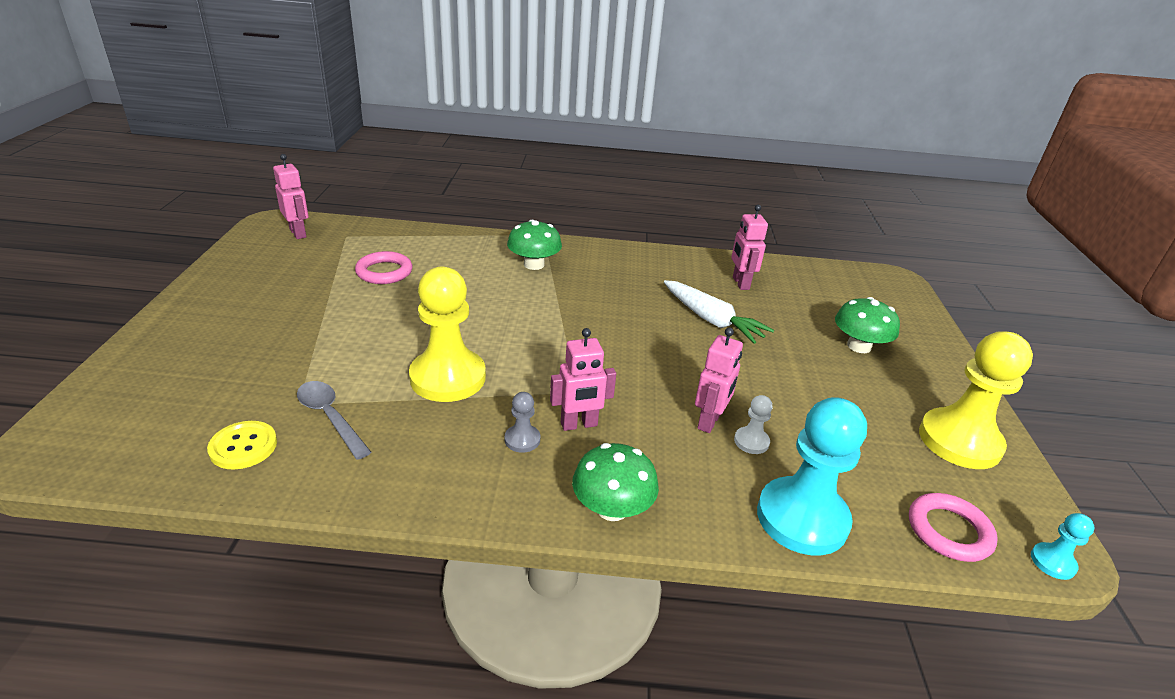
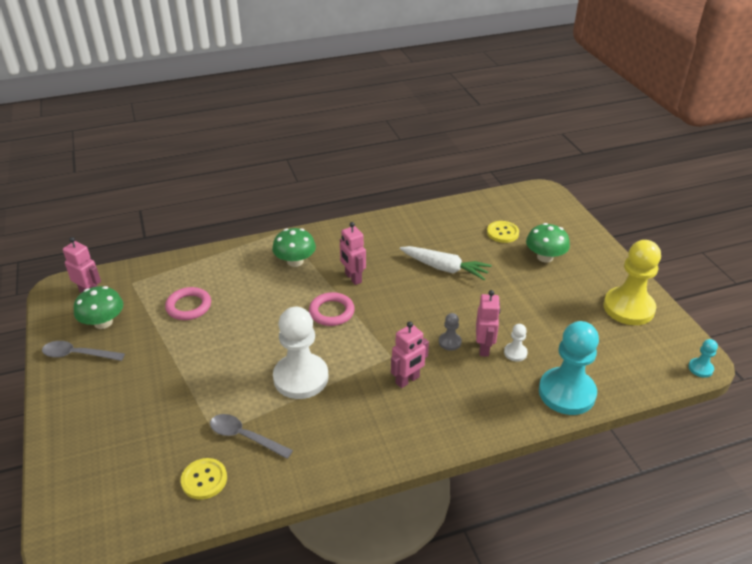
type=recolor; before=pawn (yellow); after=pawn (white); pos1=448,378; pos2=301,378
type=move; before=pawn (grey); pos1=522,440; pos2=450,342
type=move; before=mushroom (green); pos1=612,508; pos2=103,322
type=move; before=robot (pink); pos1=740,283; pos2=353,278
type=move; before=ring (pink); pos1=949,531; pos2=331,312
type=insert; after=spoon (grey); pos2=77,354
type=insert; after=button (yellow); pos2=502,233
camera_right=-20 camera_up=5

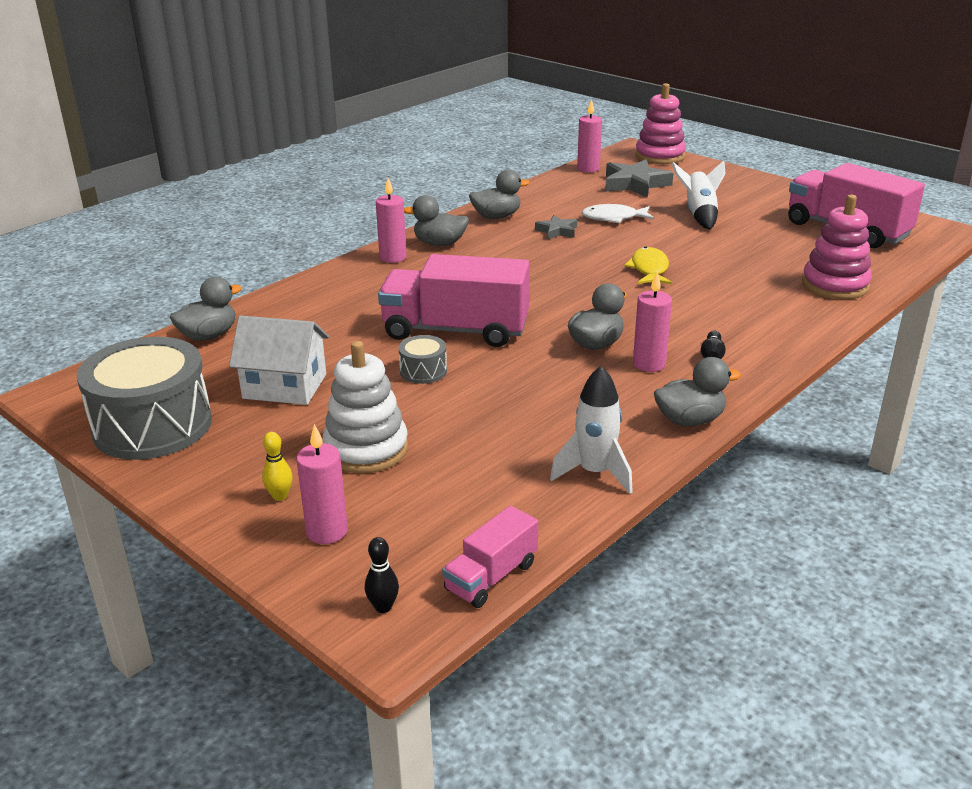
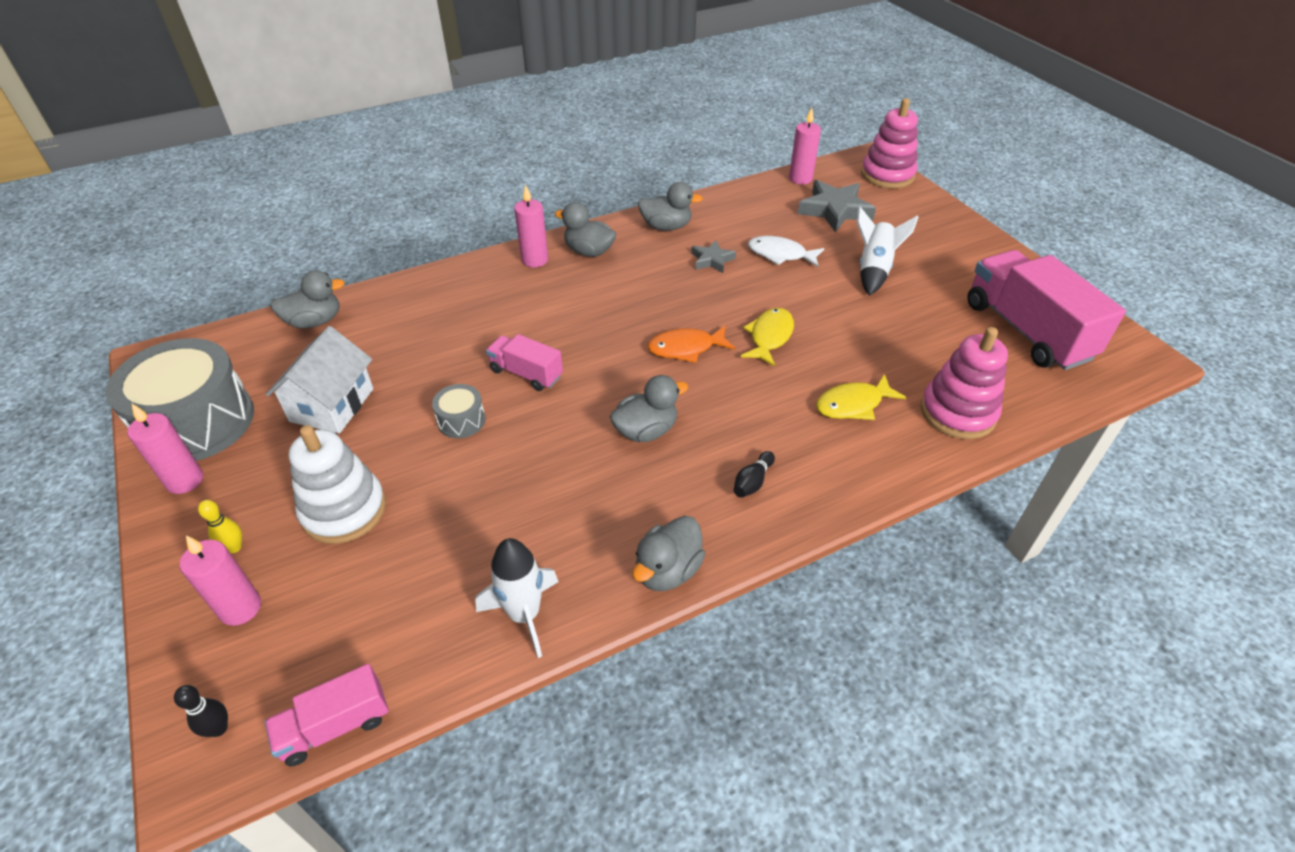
type=rotate; before=house (white); pos1=285,386; pos2=332,405; turn=75
type=resize; before=truck (pink); pos1=455,330; pos2=526,373; scale=0.51
type=move; before=candle (pink); pos1=649,364; pos2=185,480
type=rotate; before=duck (grey); pos1=690,420; pos2=667,570; turn=120
type=insert; after=fish (orange); pos2=686,348
type=insert; after=fish (yellow); pos2=853,404
camera_right=20 camera_up=15

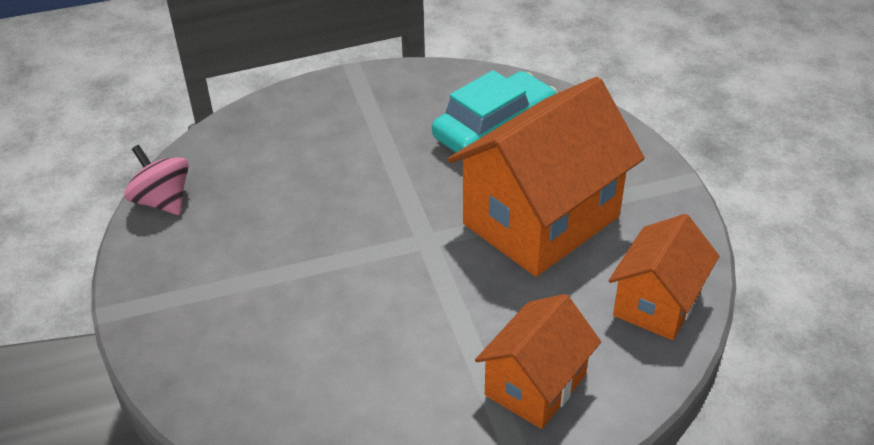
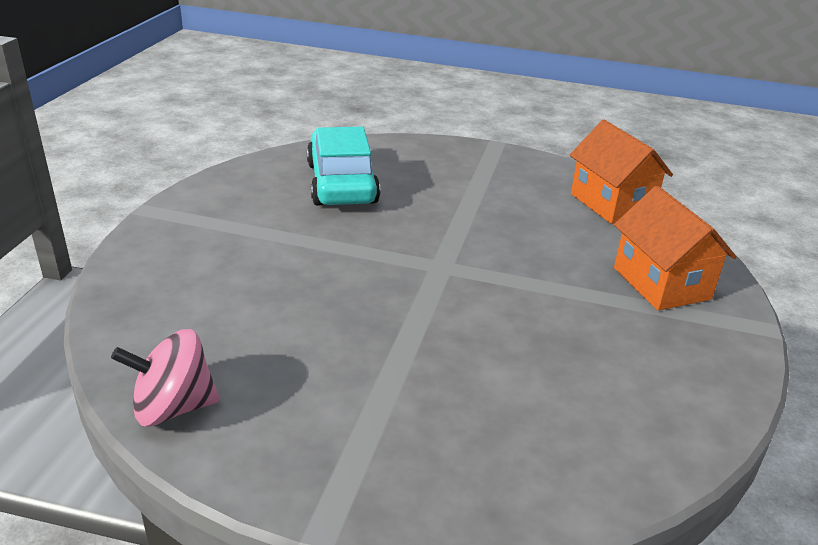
type=delete; before=house (orange); pos1=541,220
camera_right=-60 camera_up=-10

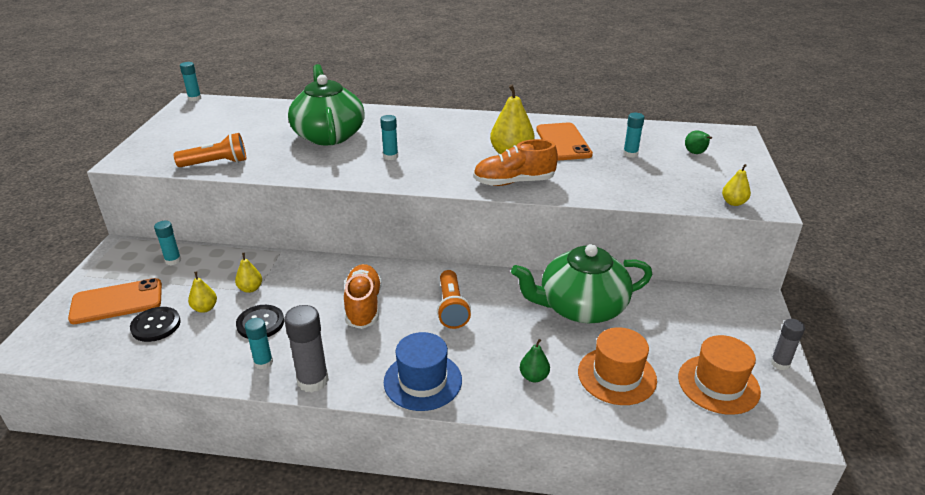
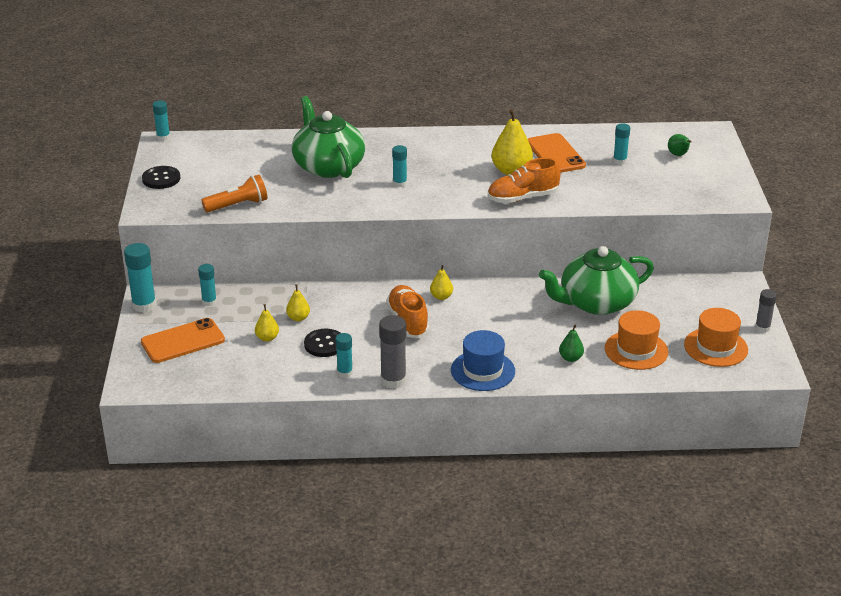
type=move; before=button (black); pos1=156,325; pos2=161,179
type=delete; before=flashlight (orange); pos1=451,308
type=move; before=pear (yellow); pos1=733,203; pos2=441,297
type=insert; after=glue stick (turquoise); pos2=144,305
camera_right=-10 camera_up=0

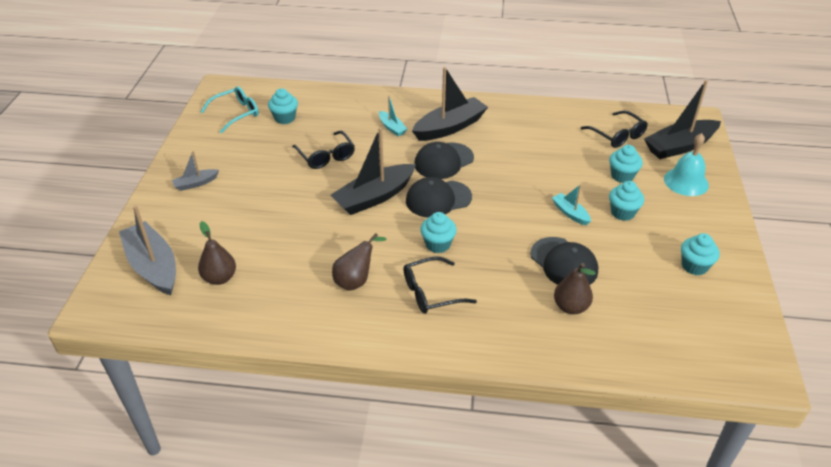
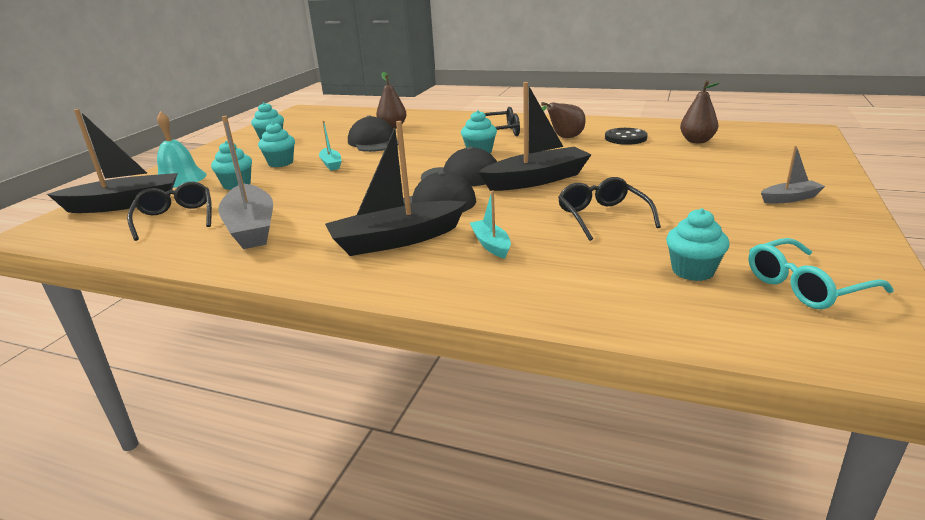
type=move; before=boat (grey); pos1=153,266; pos2=251,228
type=insert; after=button (black); pos2=625,138
camera_right=-165 camera_up=-15

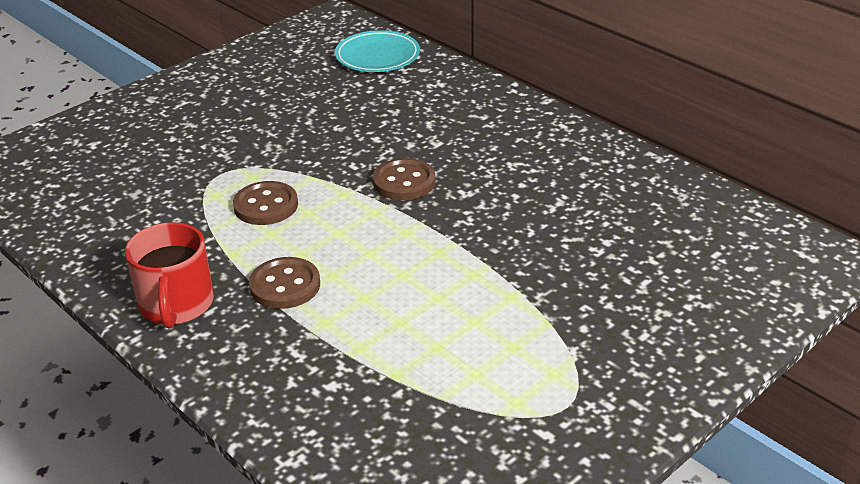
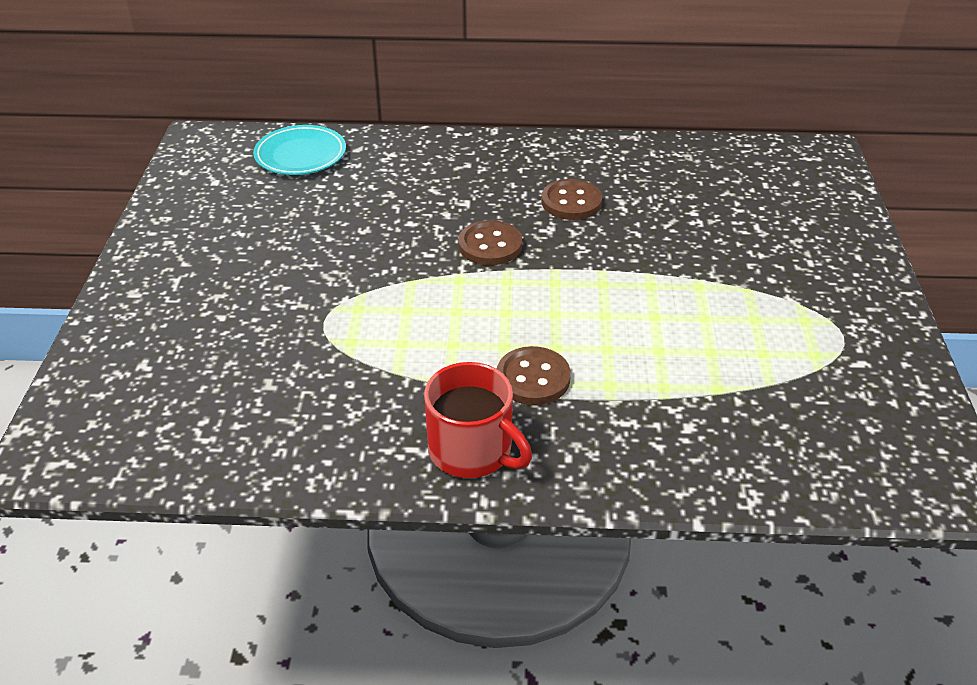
type=move; before=button (brown); pos1=266,206; pos2=571,202
camera_right=-45 camera_up=5

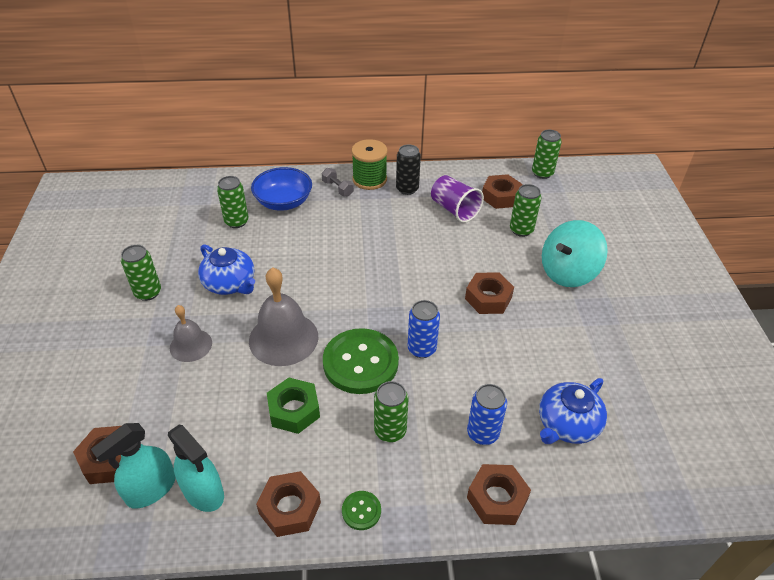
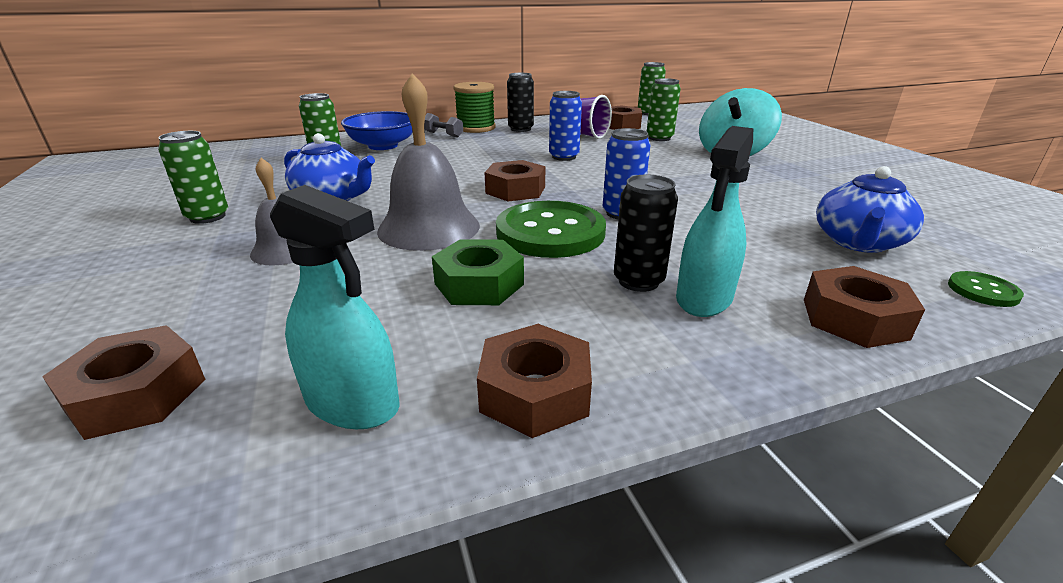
type=move; before=spray bottle (turquoise); pos1=151,489; pos2=704,298
type=move; before=button (green); pos1=361,511; pos2=983,291
type=recolor; before=can (green); after=can (black); pos1=390,431; pos2=638,281
type=move; before=nut (brown); pos1=488,298; pos2=515,190
type=move; before=can (blue); pos1=482,433; pos2=564,157
camera_right=-15 camera_up=-15

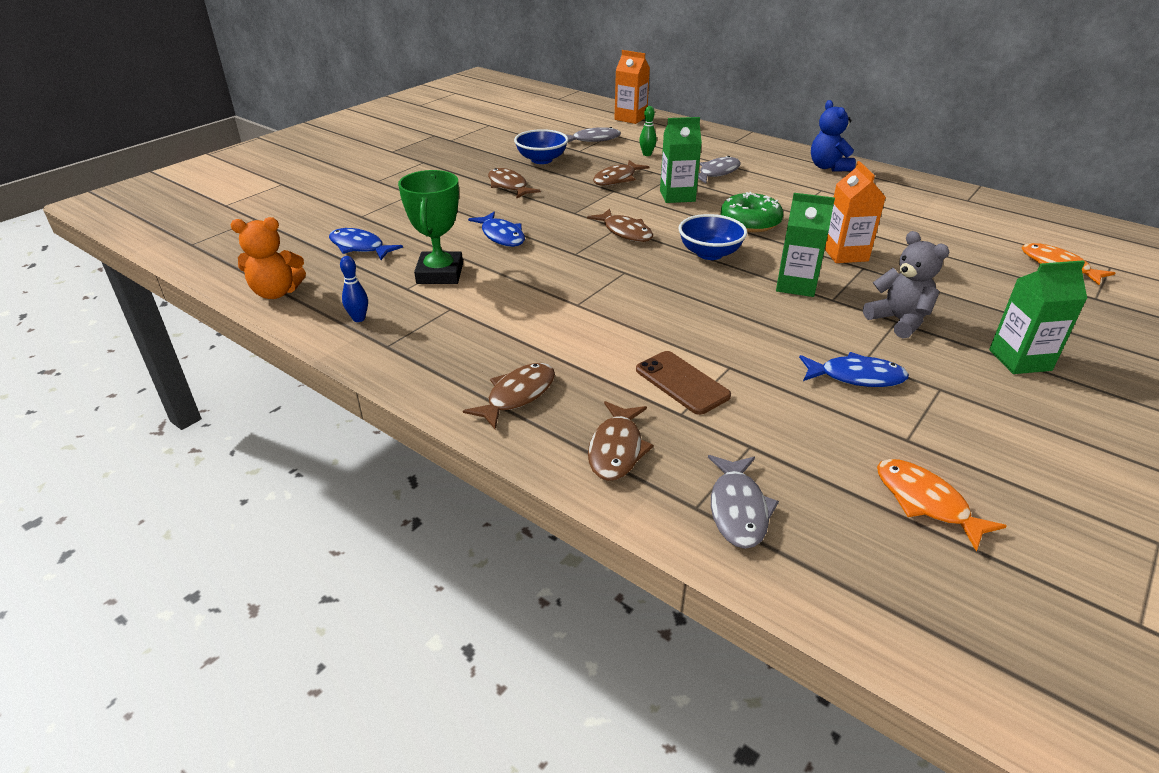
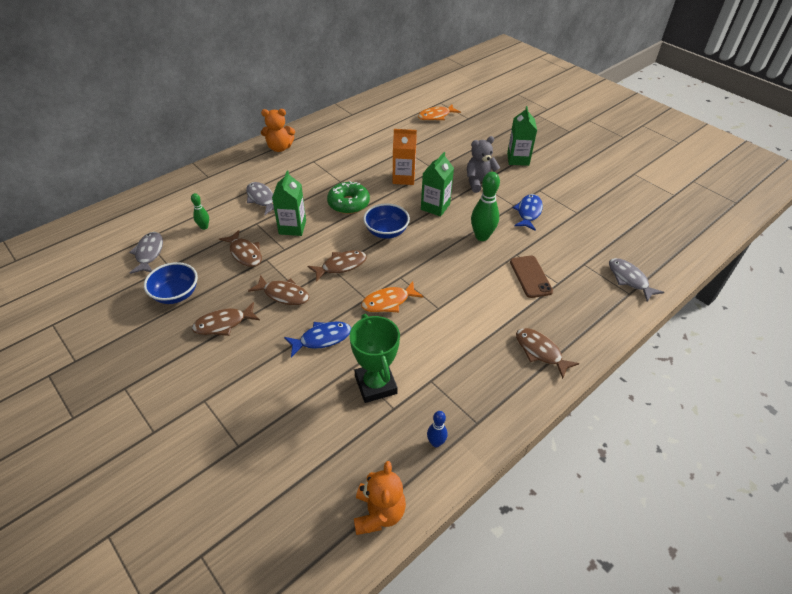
type=delete; before=fish (blue); pos1=360,247
type=rotate; before=trophy (green); pos1=440,274; pos2=375,385; turn=60
type=move; before=fish (brown); pos1=616,449; pos2=283,294
type=delete; before=carton (orange); pos1=630,118
type=rotate; before=phone (brown); pos1=682,383; pos2=530,276; turn=-75
type=rotate; before=fish (grey); pos1=738,509; pos2=629,279; turn=-135
type=recolor; before=teddy bear (blue); after=teddy bear (orange); pos1=828,167; pos2=279,148
type=move; before=fish (orange); pos1=926,502; pos2=388,302
type=insert; after=bowling pin (green); pos2=482,236
camera_right=-80 camera_up=10

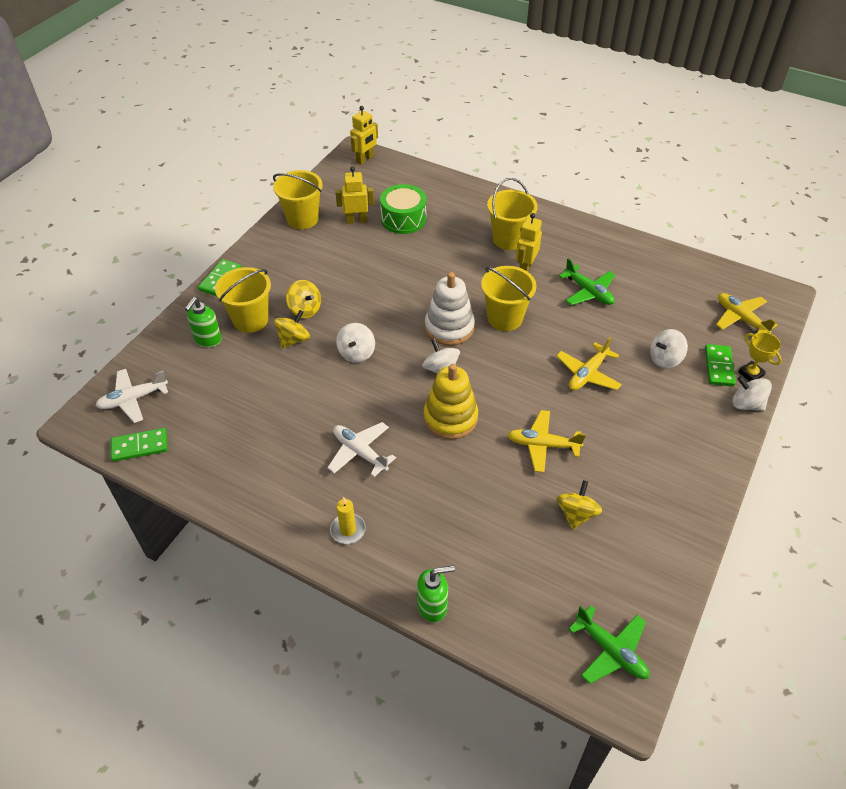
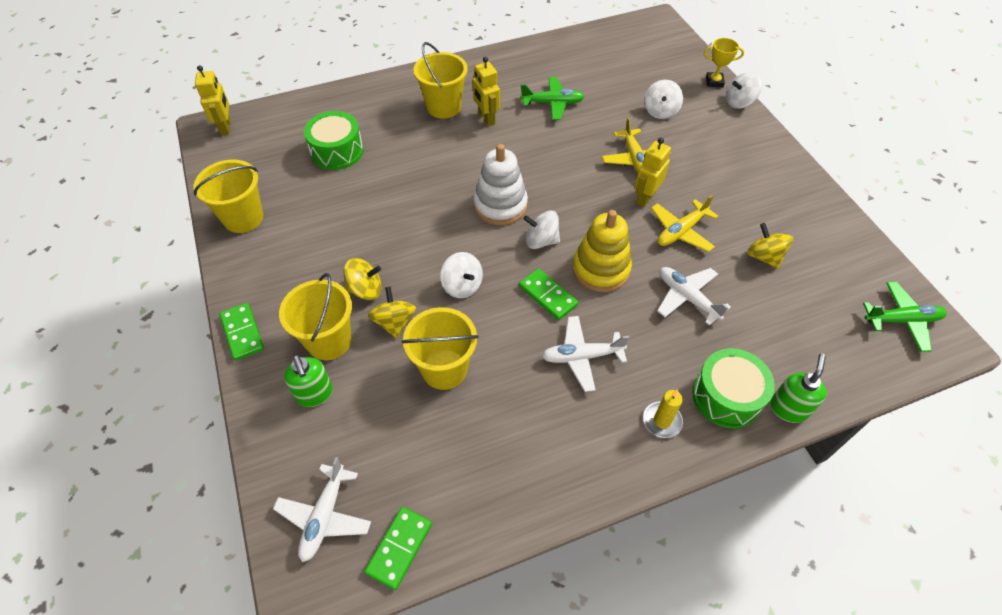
type=move; before=robot (yellow); pos1=356,220; pos2=645,198
type=move; before=bucket (yellow); pos1=505,318; pos2=444,369
type=move; before=domino (green); pos1=718,367; pos2=547,296
type=delete; before=plane (yellow); pos1=740,318
type=insert; after=plane (white); pos2=687,298
type=insert; after=drum (green); pos2=726,396
camera_right=-50 camera_up=5

